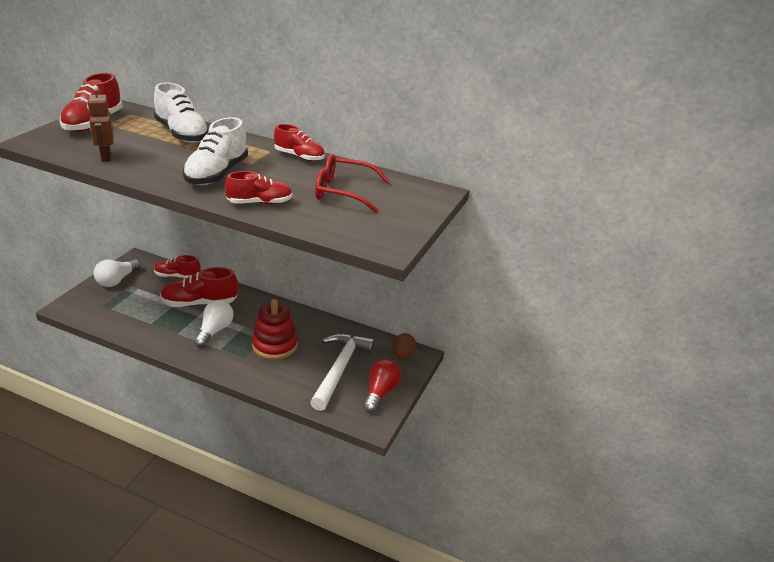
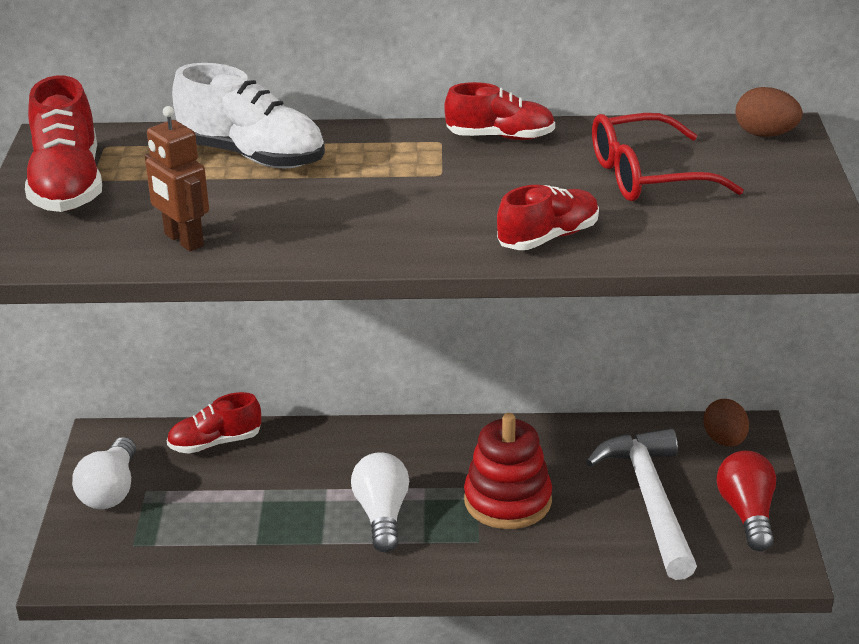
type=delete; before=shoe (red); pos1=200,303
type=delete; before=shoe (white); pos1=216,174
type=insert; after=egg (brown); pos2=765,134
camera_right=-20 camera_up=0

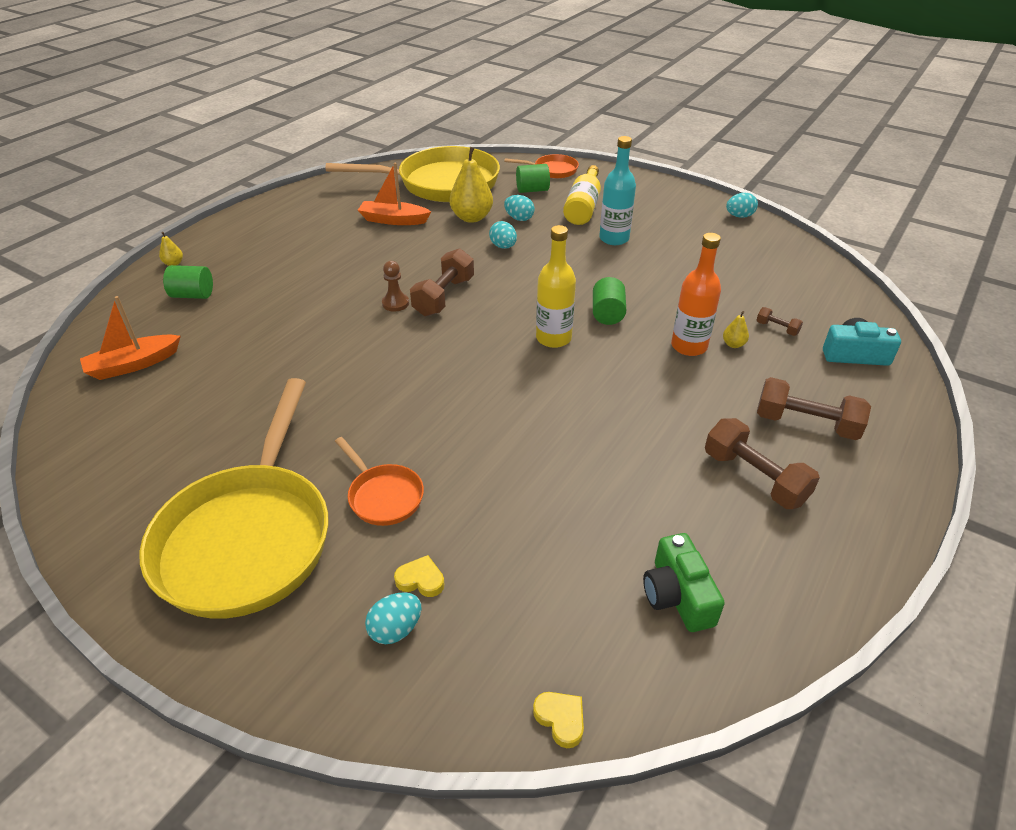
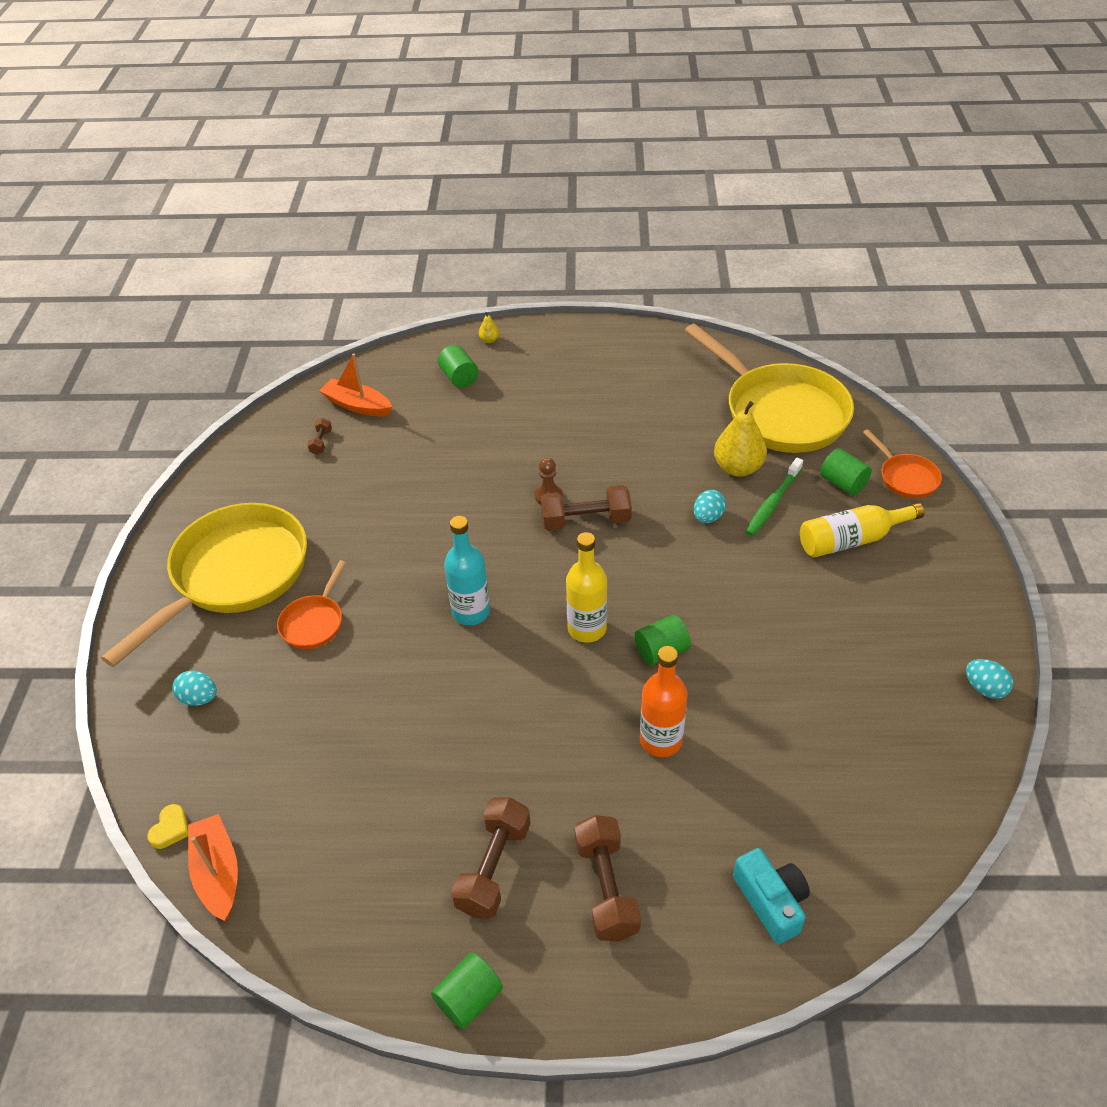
type=rotate; before=pan (yellow); pos1=248,537; pos2=234,575; turn=150
type=move; before=boat (orange); pos1=393,220; pos2=218,873
type=delete; before=heart (yellow); pos1=421,580
type=replace; before=egg (turquoise); after=toothbrush (green); pos1=519,218; pos2=773,502
type=move; before=bottle (turquoise); pos1=614,238; pos2=471,612
type=delete; before=camera (green); pos1=677,595
type=delete; before=pear (yellow); pos1=733,344
type=move; before=dumbbell (brown); pos1=777,328; pos2=321,442
type=insert; after=cylinder (green); pos2=469,999
camera_right=60 camera_up=5

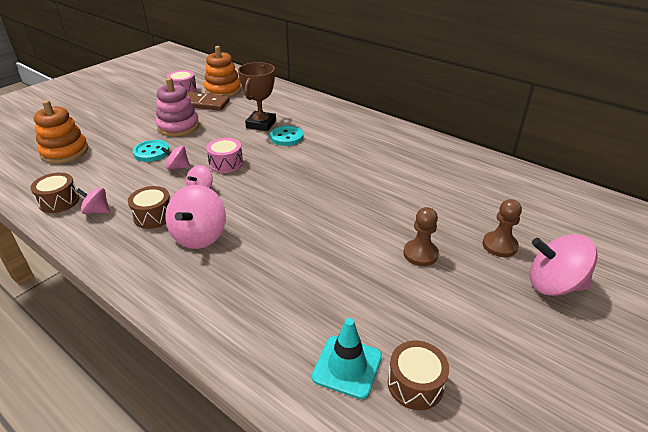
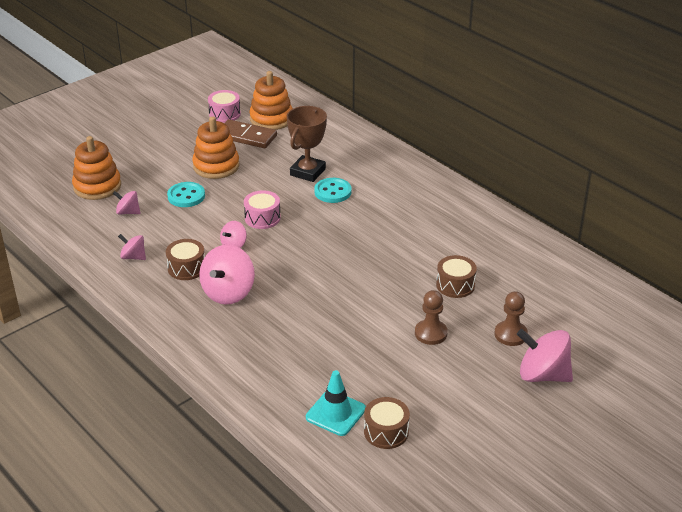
type=move; before=drum (brown); pos1=59,201; pos2=455,285
type=recolor; before=stacking toy (pink); after=stacking toy (orange); pos1=178,127; pos2=216,166
type=move; before=spinning top (pink); pos1=178,167; pos2=128,212
camera_right=10 camera_up=0

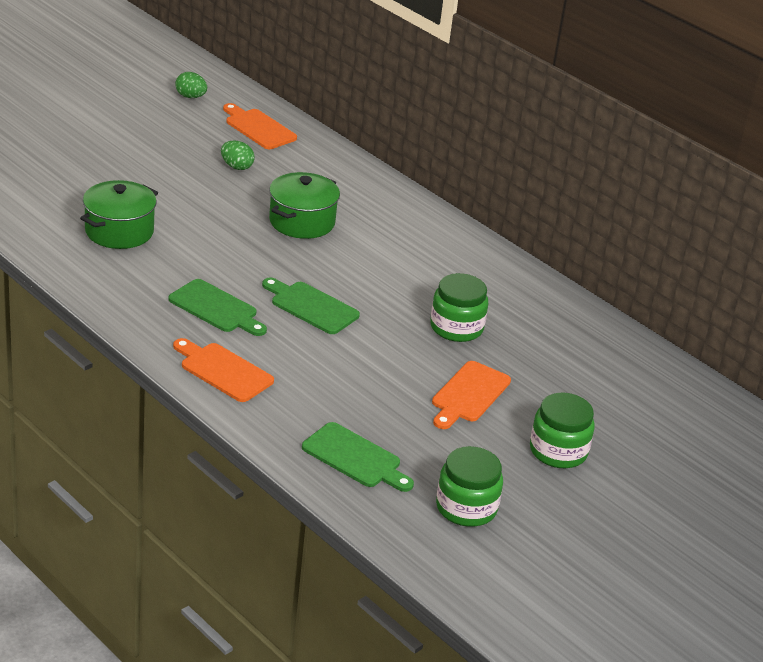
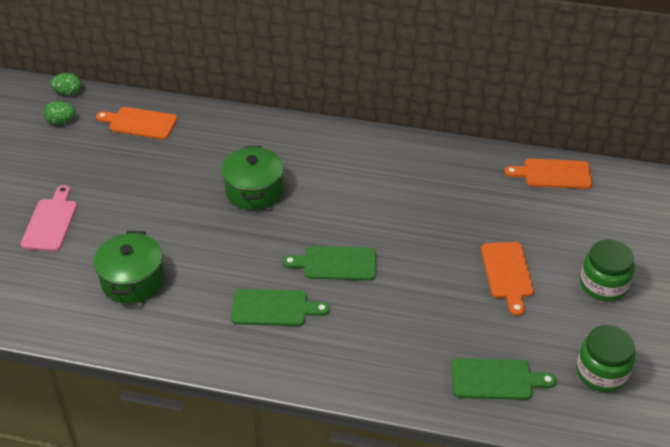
type=move; before=cutting board (orange); pos1=223,371; pos2=553,174
type=move; before=egg (green); pos1=236,167; pos2=68,93
type=delete; before=jar (green); pos1=456,327
type=insert; after=cutting board (pink); pos2=51,222
camera_right=-30 camera_up=10

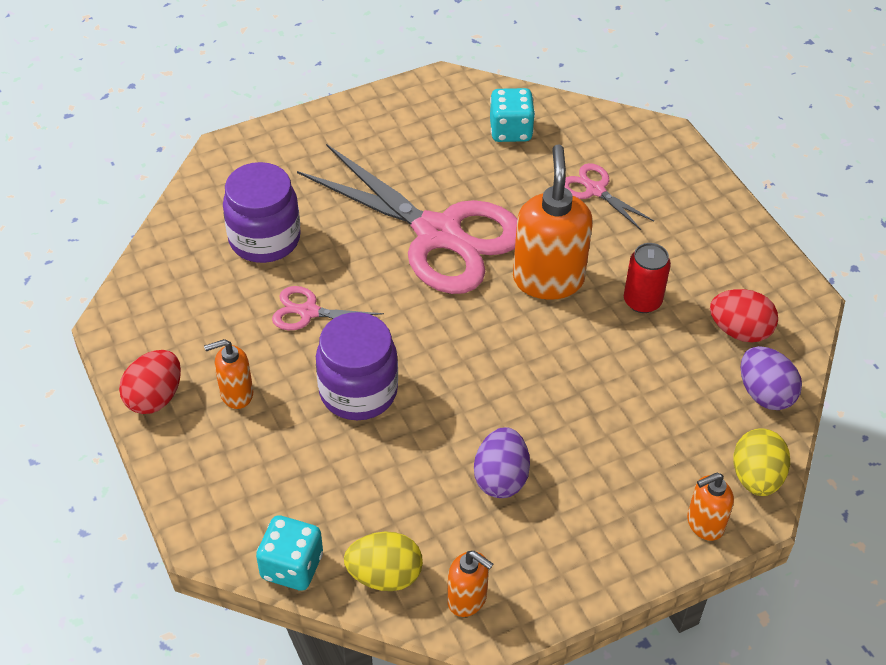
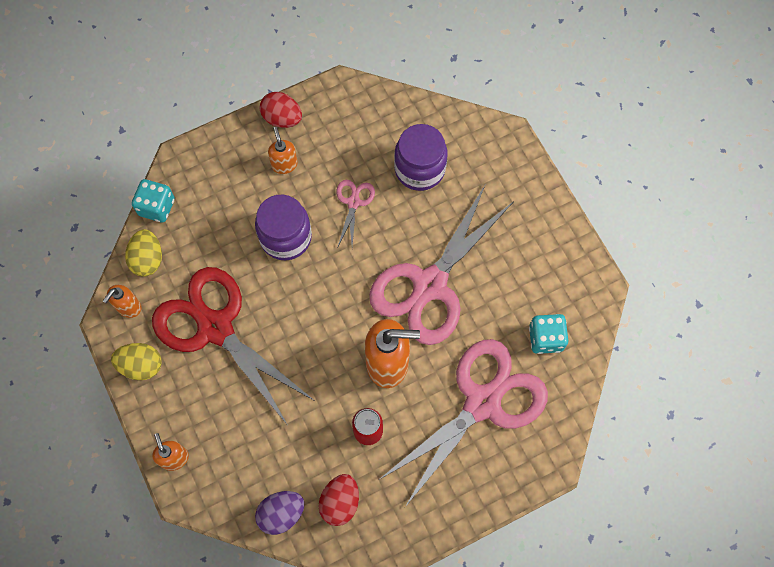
type=replace; before=egg (purple); after=scissors (red); pos1=501,478; pos2=215,327
type=resize; before=scissors (pink); pos1=595,190; pos2=482,402; scale=2.34
type=move; before=egg (yellow); pos1=756,477; pos2=141,365
camera_right=90 camera_up=20

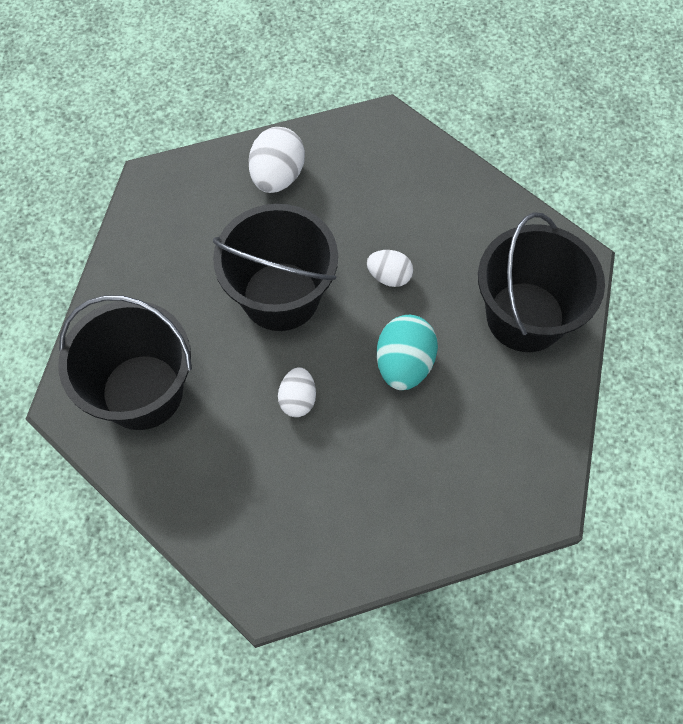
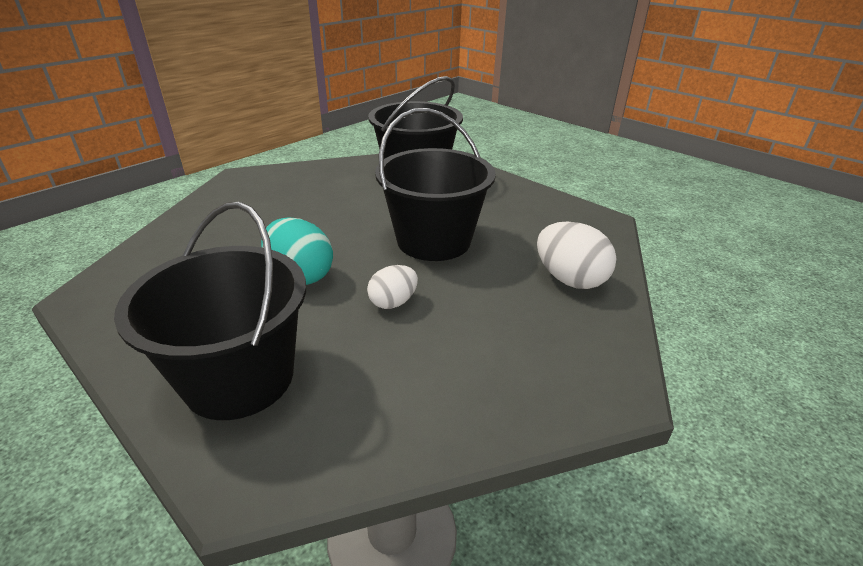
type=delete; before=egg (white); pos1=298,399
camera_right=120 camera_up=-30

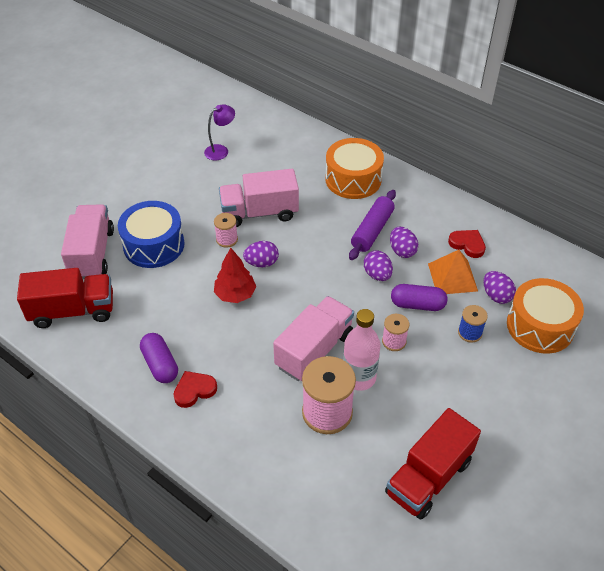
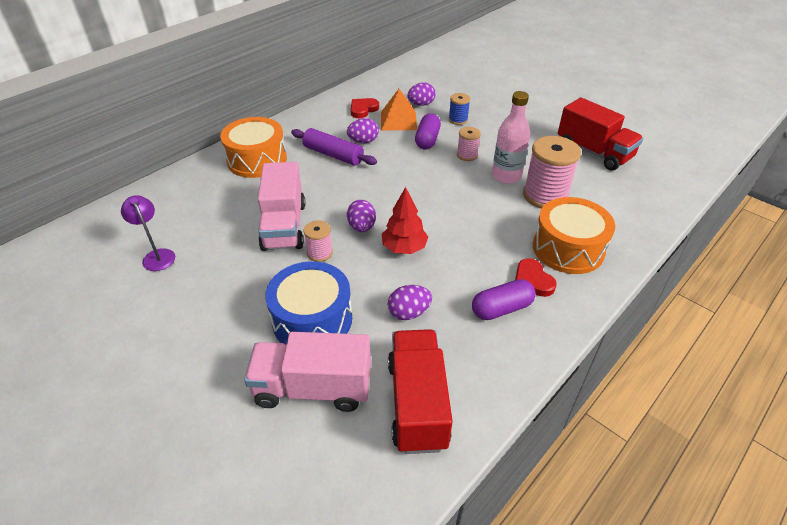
type=delete; before=truck (pink); pos1=314,350
type=move; before=egg (purple); pos1=377,275; pos2=409,313
type=move; before=drum (orange); pos1=540,326; pos2=568,248
camera_right=-85 camera_up=-5

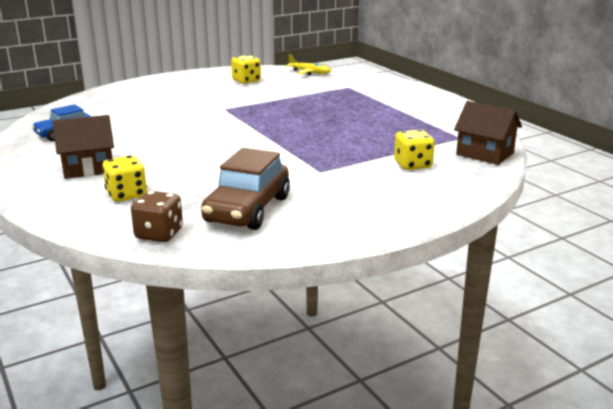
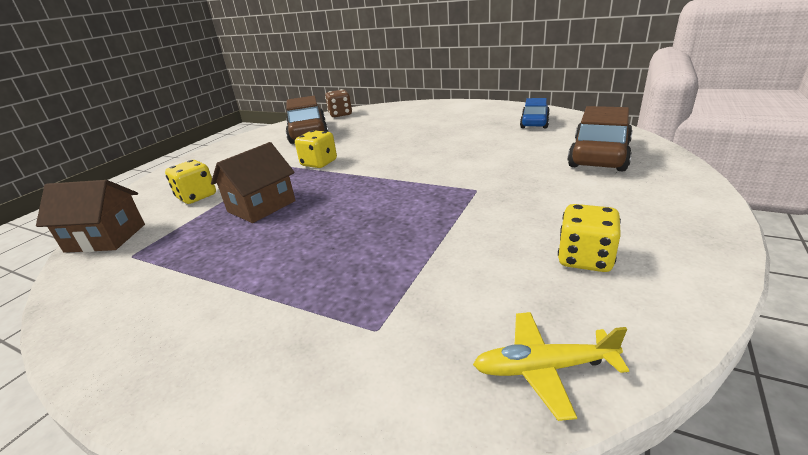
type=move; before=house (brown); pos1=88,168; pos2=261,206
type=move; before=dice (yellow); pos1=126,195; pos2=319,163
type=insert; after=car (brown); pos2=599,155
camera_right=150 camera_up=5

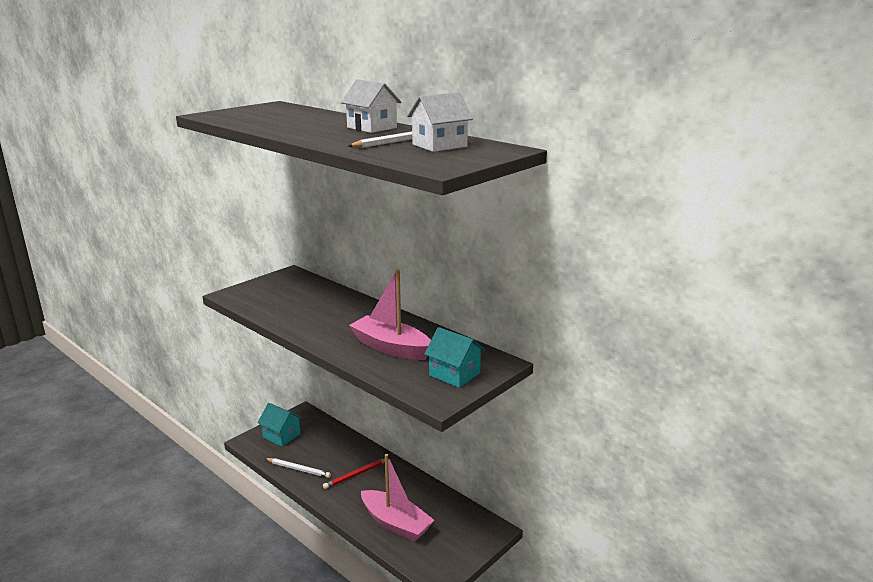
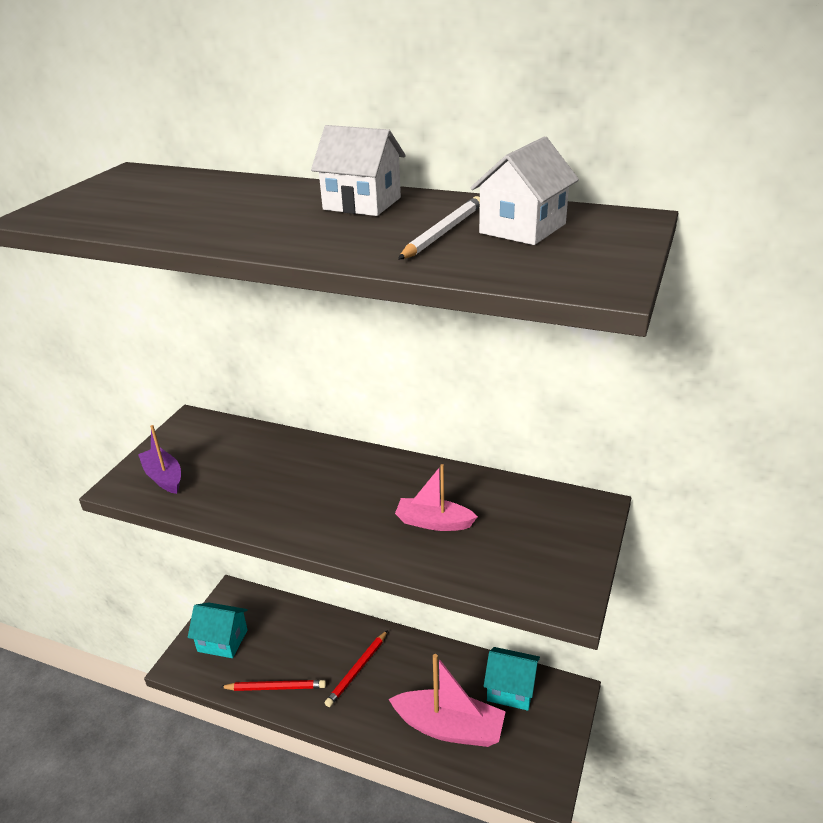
type=recolor; before=pencil (white); after=pencil (red); pos1=298,469; pos2=275,687
type=resize; before=boat (pink); pos1=391,347; pos2=434,522; scale=0.58
type=move; before=house (turquoise); pos1=454,374; pos2=511,689
type=insert; after=boat (purple); pos2=164,477
camera_right=-20 camera_up=10

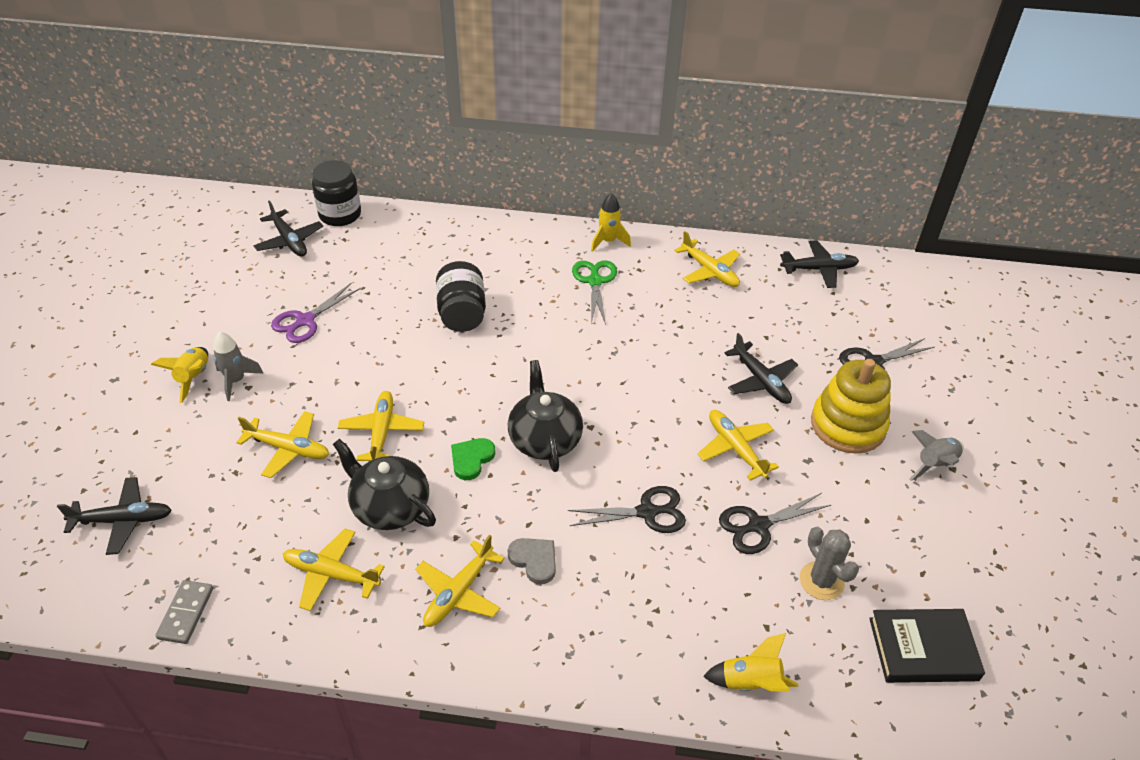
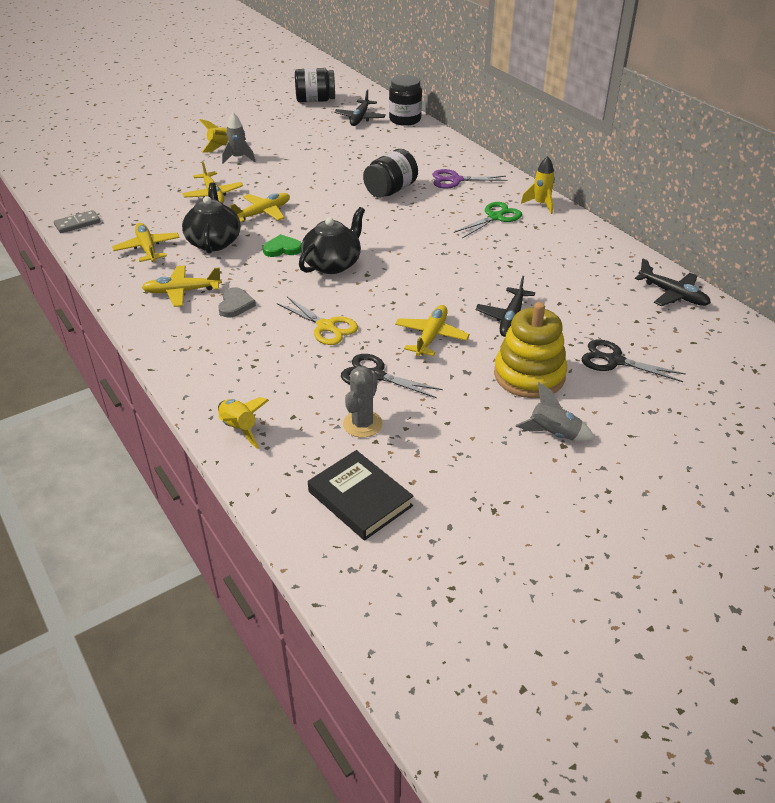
type=delete; before=plane (black); pos1=122,520
type=move; before=scissors (purple); pos1=305,320; pos2=456,180
type=recolor; before=scissors (black); after=scissors (yellow); pos1=647,512; pos2=326,326
type=delete; before=plane (yellow); pos1=709,271
type=insert; after=jar (black); pos2=315,100
camera_right=50 camera_up=-5

